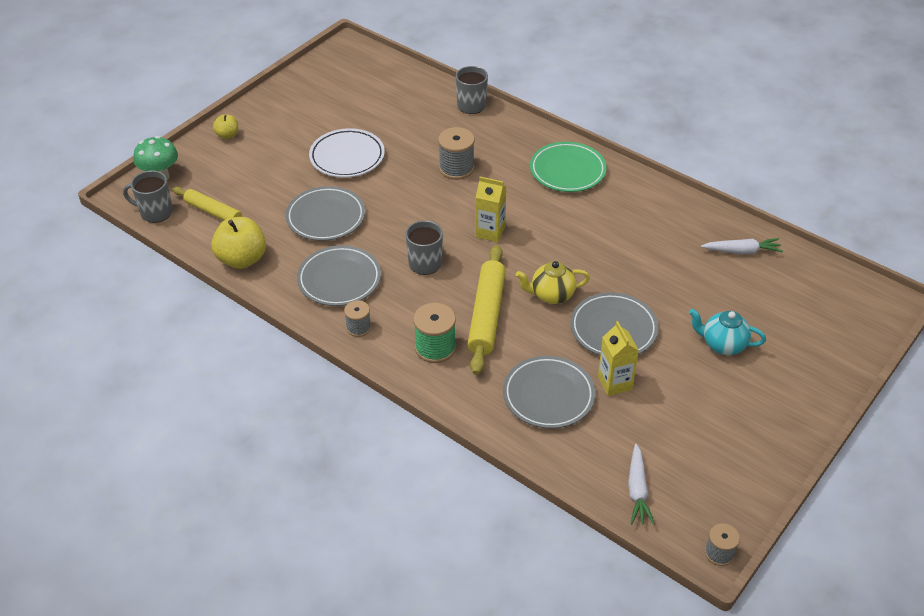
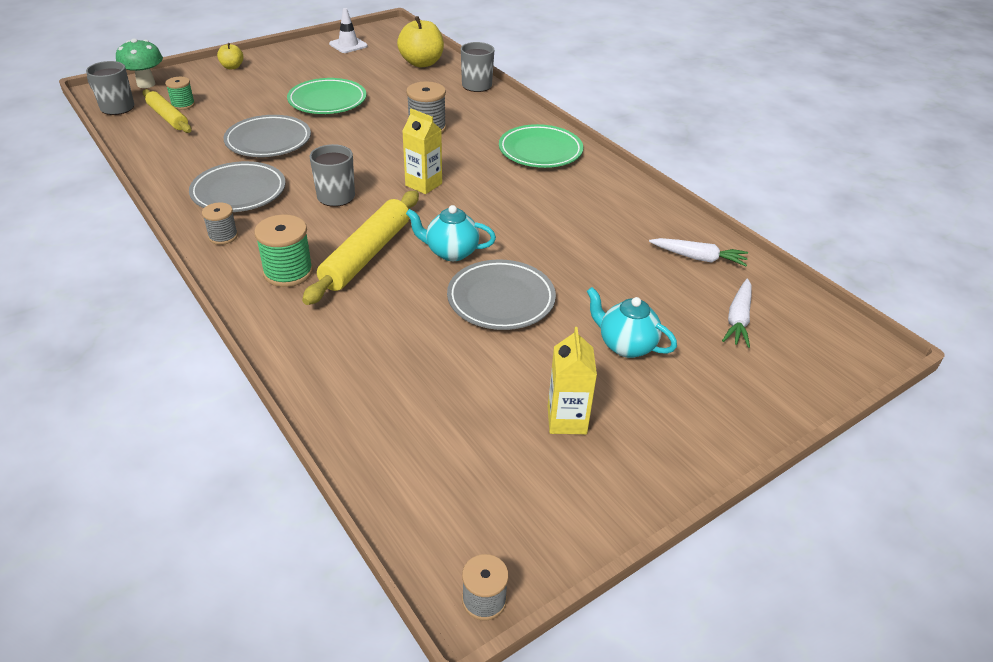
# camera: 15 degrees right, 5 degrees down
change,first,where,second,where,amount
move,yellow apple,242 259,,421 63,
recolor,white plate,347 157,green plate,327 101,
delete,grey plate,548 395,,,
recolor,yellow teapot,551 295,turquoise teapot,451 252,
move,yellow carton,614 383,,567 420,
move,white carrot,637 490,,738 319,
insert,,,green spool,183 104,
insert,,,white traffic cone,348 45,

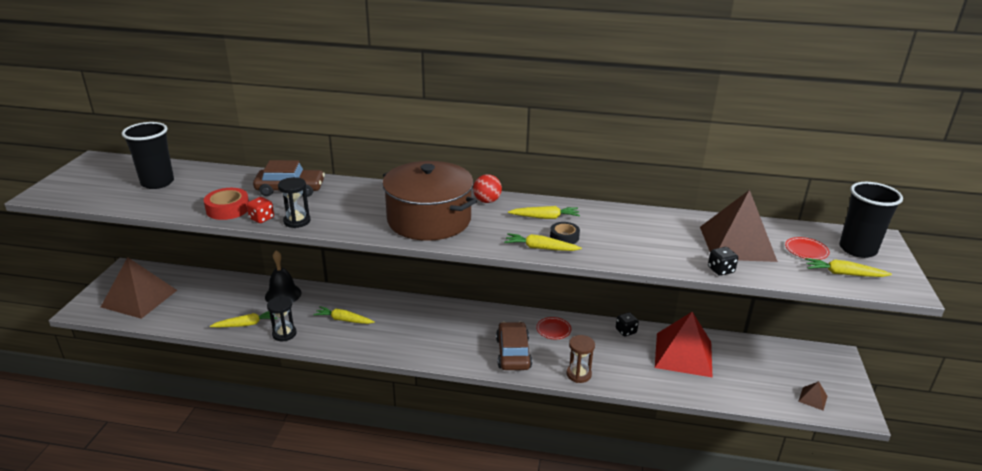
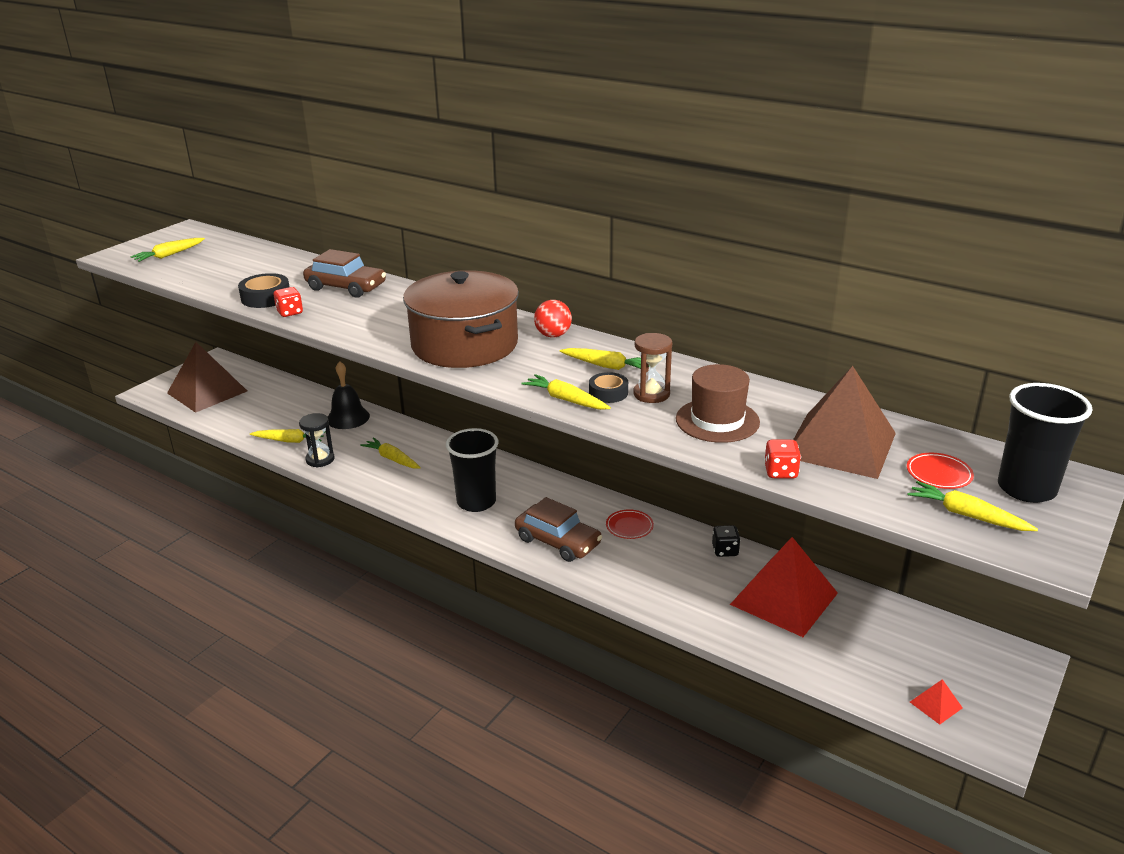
# camera: 25 degrees right, 0 degrees up
change,first,where,second,where,amount
move,black cup,157 183,,476 502,
recolor,red tape,228 209,black tape,266 297,
delete,black hourglass,297 221,,,
rotate,brown car,513 353,,558 541,105 degrees clockwise
move,brown hourglass,578 374,,651 394,
recolor,black dice,720 270,red dice,780 472,
recolor,brown pyramid,812 398,red pyramid,935 705,
insert,,,yellow carrot,169 255,
insert,,,brown hat,717 420,

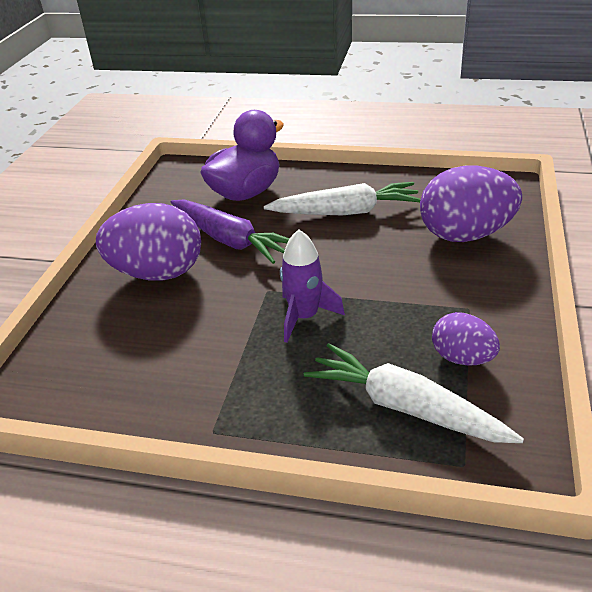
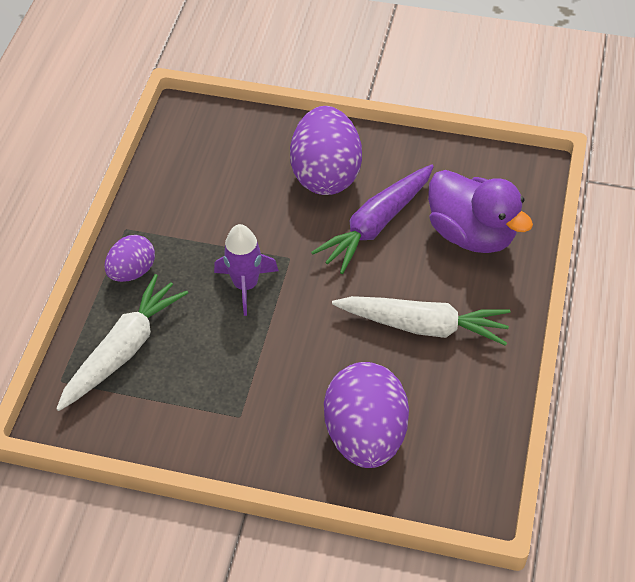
# camera: 90 degrees right, 15 degrees up
change,first,where,second,where,amount
rotate,white carrot,345 212,,423 326,75 degrees counterclockwise
move,purple egg,462 358,,132 271,

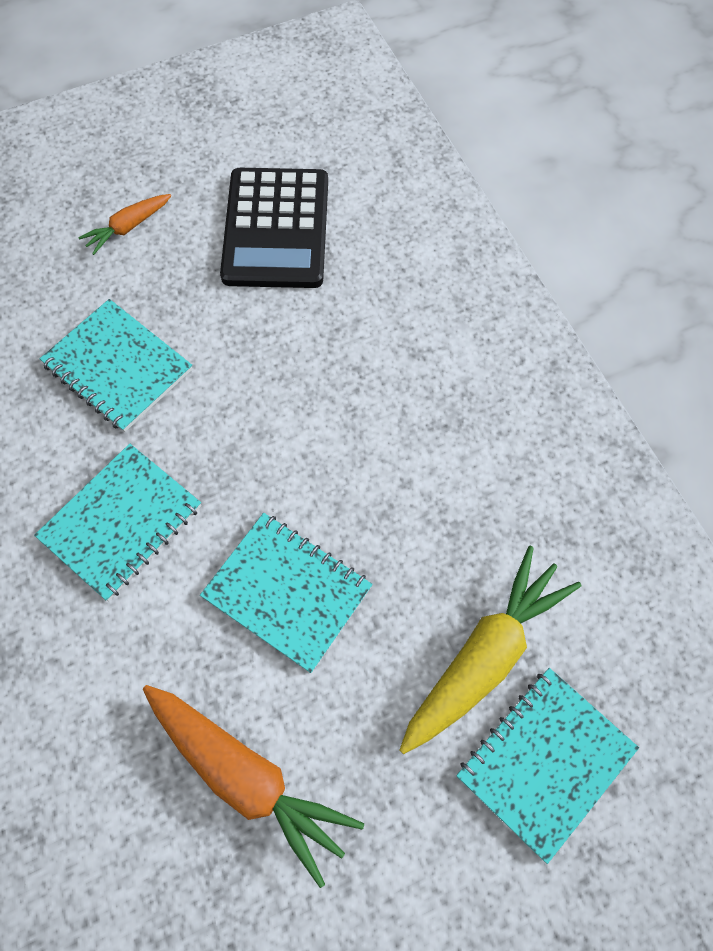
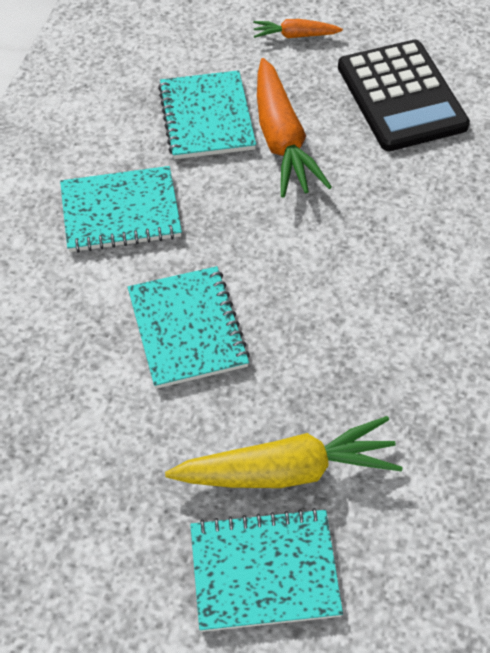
# camera: 40 degrees right, 10 degrees down
change,first,where,second,where,amount
move,orange carrot,246 777,,281 140,
rotate,black calculator,276 229,,401 96,60 degrees counterclockwise

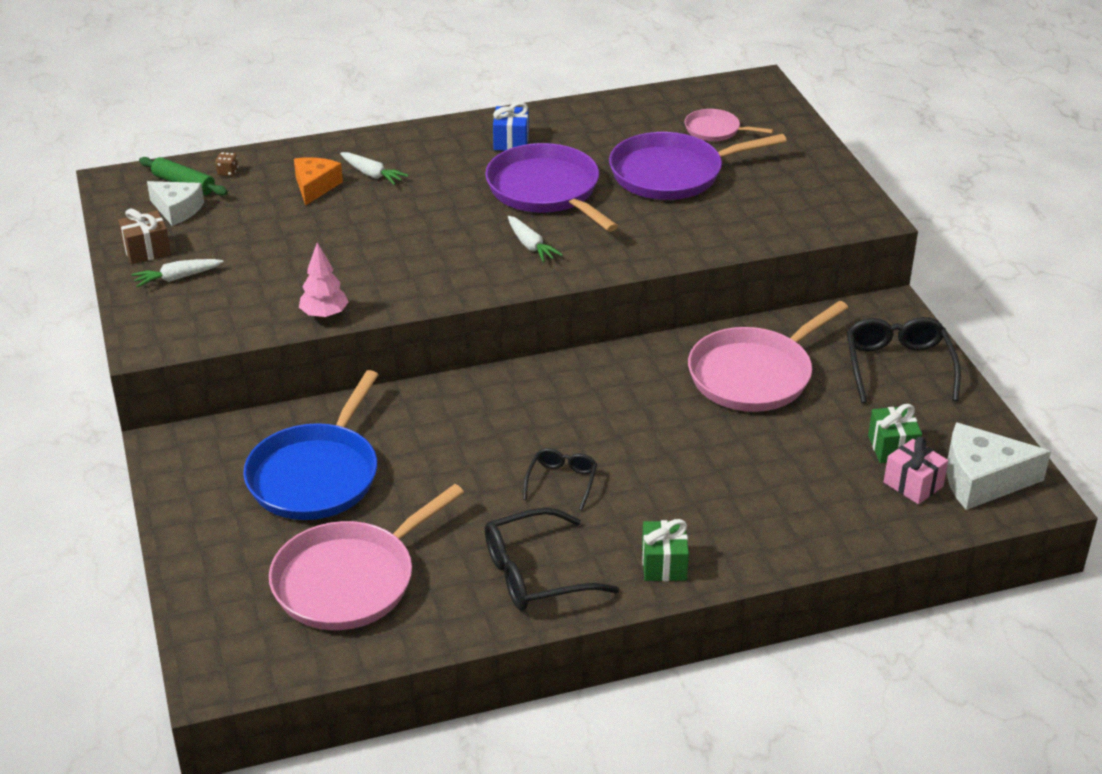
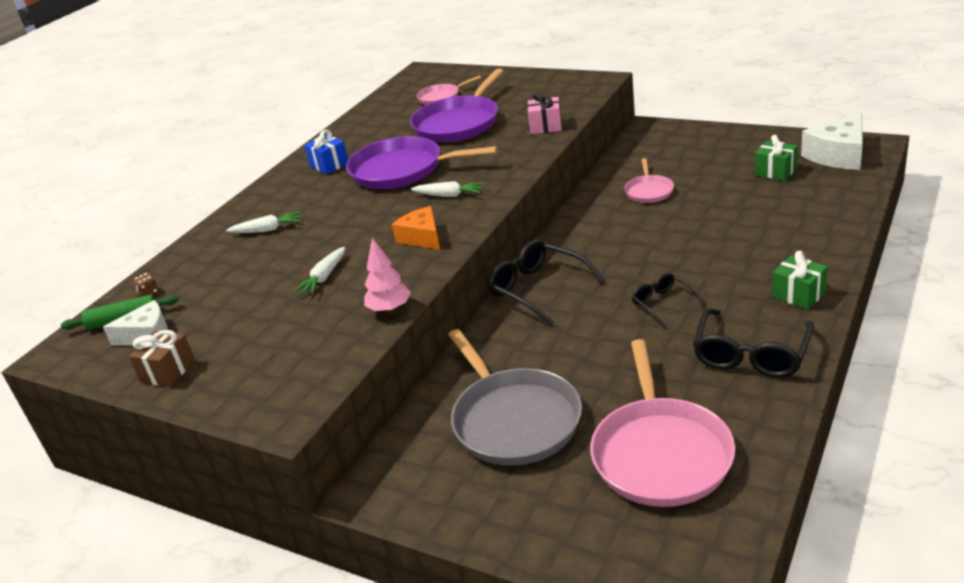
# camera: 40 degrees left, 5 degrees down
change,first,where,second,where,amount
move,white carrot,177 278,,324 277,
recolor,blue pan,316 475,grey pan,513 419,
move,orange cheese,315 187,,422 237,
resize,pink pan,754 375,,649 191,x0.51
move,black glasses,898 366,,537 289,
move,pink gift,913 484,,545 126,

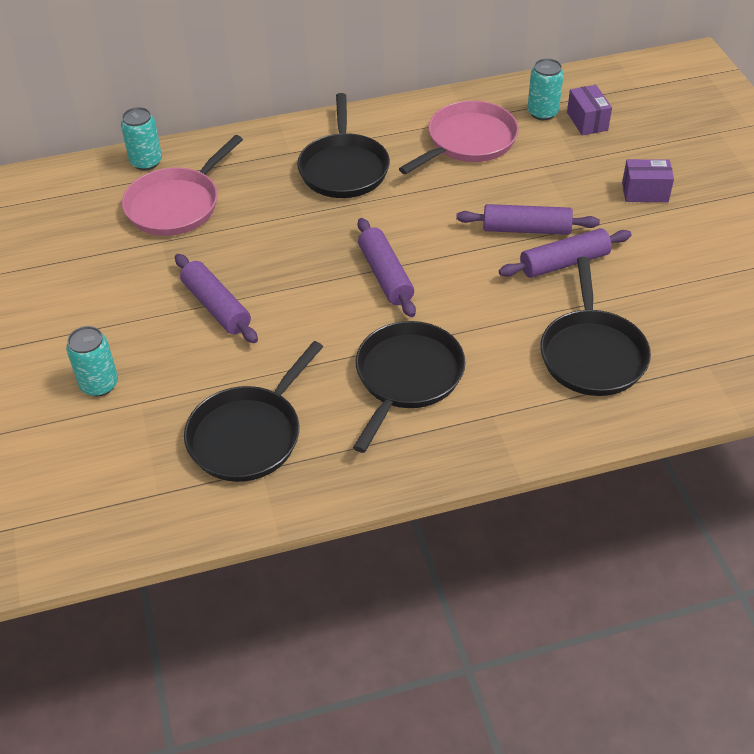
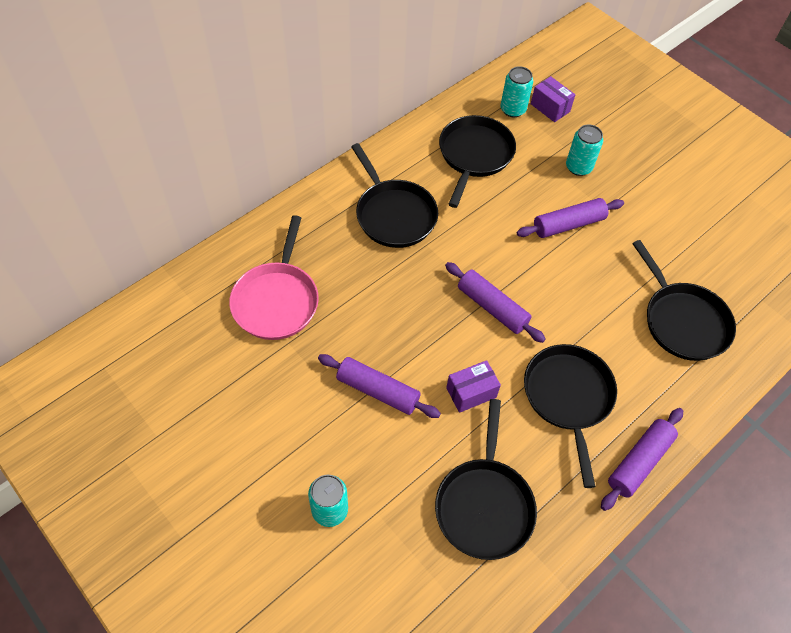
# camera: 30 degrees left, 10 degrees up
change,first,where,second,where,amount
move,turquoise can,146 162,,578 167,
recolor,pink pan,468 141,black pan,474 155,
move,purple rolling pin,564 263,,639 462,
move,purple box,645 192,,471 392,

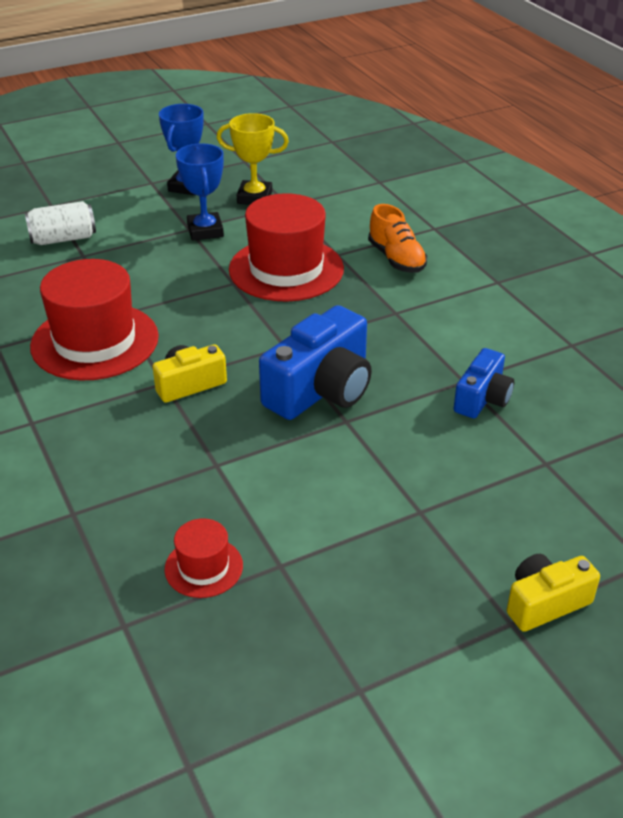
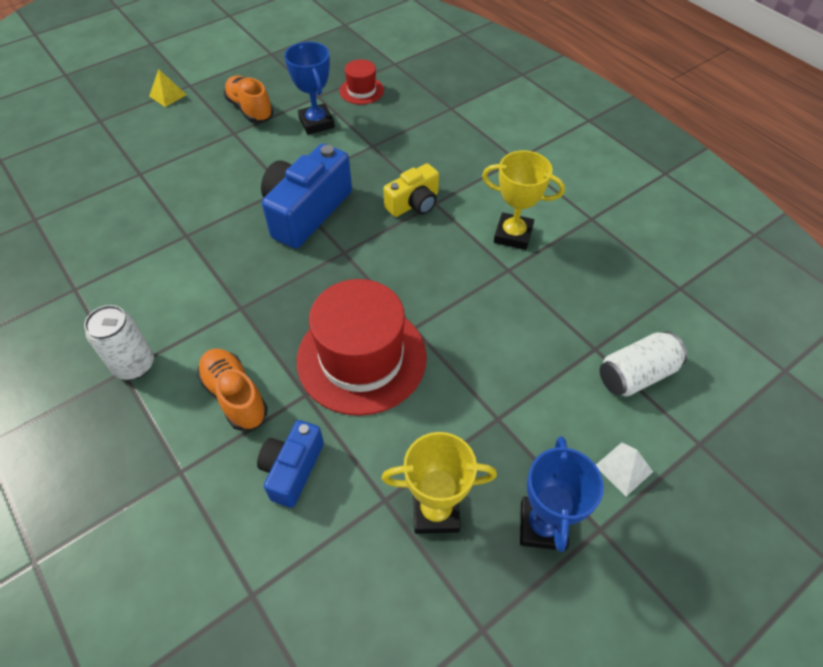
# camera: 170 degrees right, 15 degrees up
change,first,where,second,where,amount
replace,red hat,95 341,yellow trophy,513 235,
move,blue trophy,205 231,,316 123,
move,blue camera,482 399,,292 469,
replace,yellow camera,545 603,yellow pyramid,168 95,
insert,,,white can,134 365,
insert,,,orange shoe,250 109,
insert,,,white pyramid,623 468,

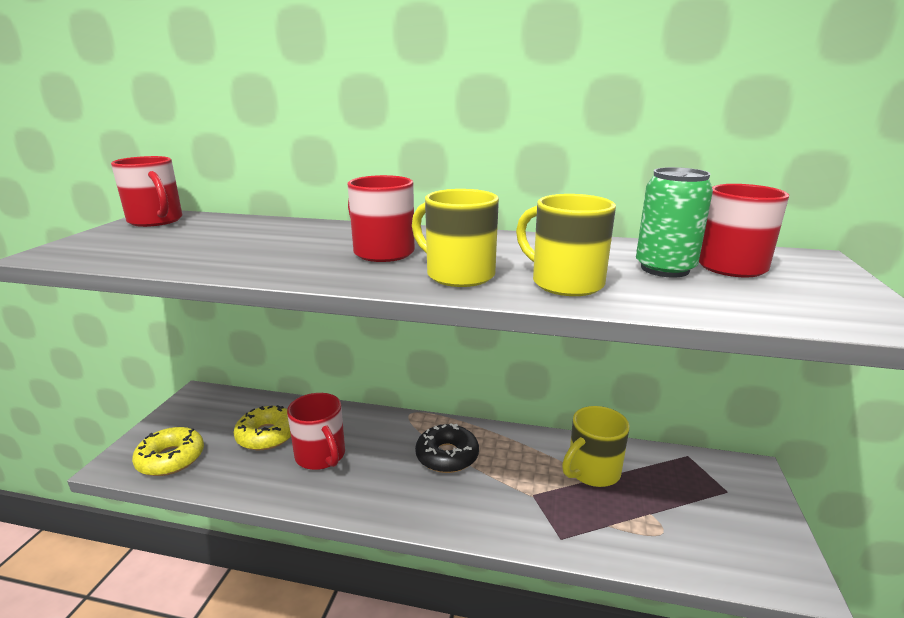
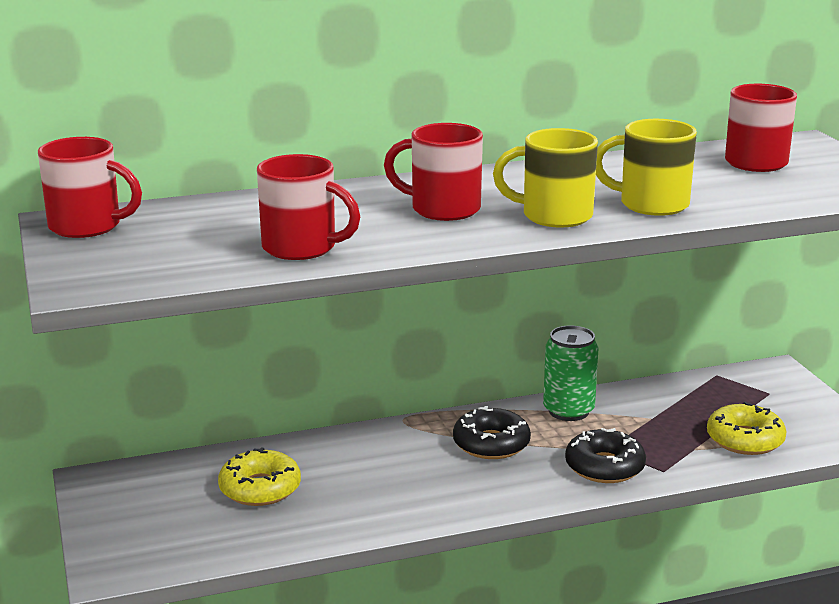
# camera: 30 degrees left, 0 degrees up
change,first,where,second,where,amount
move,yellow donut,171 459,,745 440,
move,red mug,321 456,,302 248,
delete,yellow mug,592 472,,,
move,green can,664 269,,568 411,
insert,,,black donut,604 467,

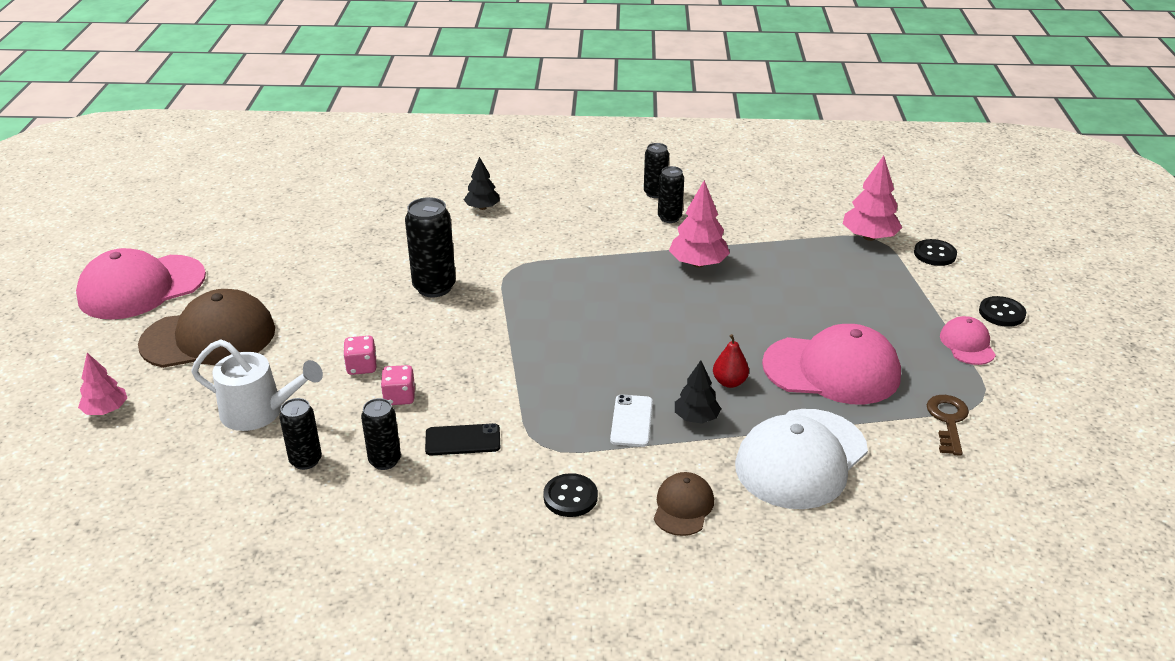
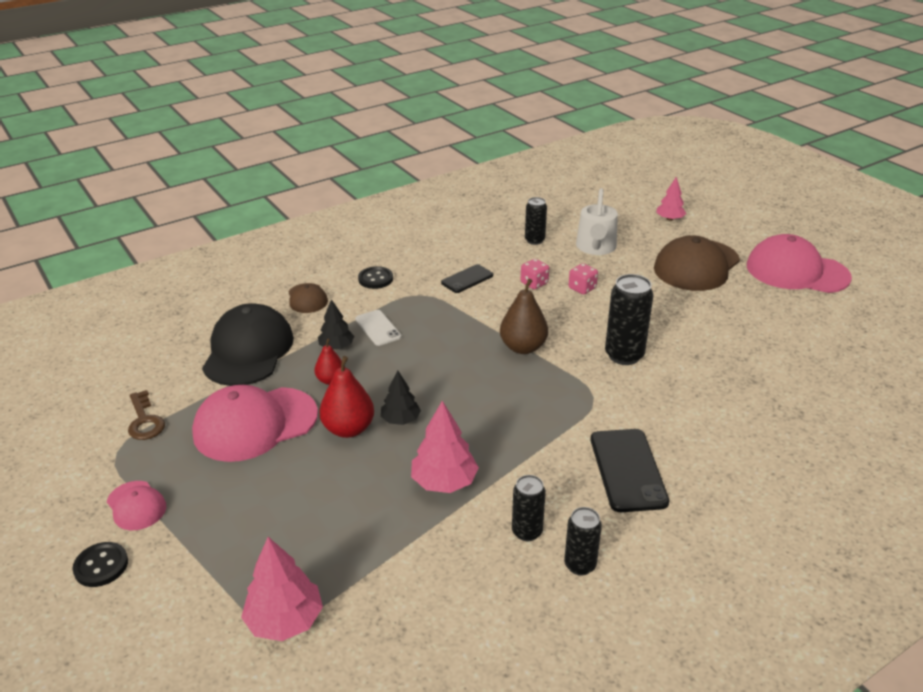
# camera: 145 degrees right, 0 degrees up
change,first,where,second,where,amount
rotate,pink cap,141 287,,796 271,90 degrees counterclockwise
rotate,white watering can,259 412,,595 247,60 degrees counterclockwise
delete,black can,385 461,,,
move,black tree,482 207,,400 420,
recolor,white cap,801 459,black cap,248 350,
delete,black button,934 254,,,
insert,,,red pear,348 429,
insert,,,brown pear,523 347,
insert,,,black phone,628 470,

